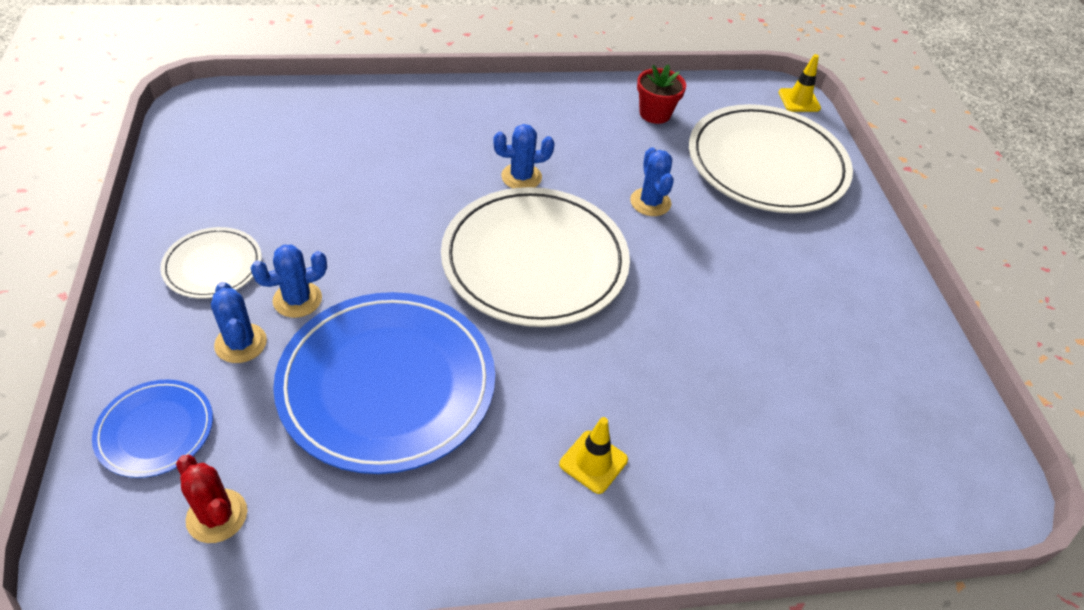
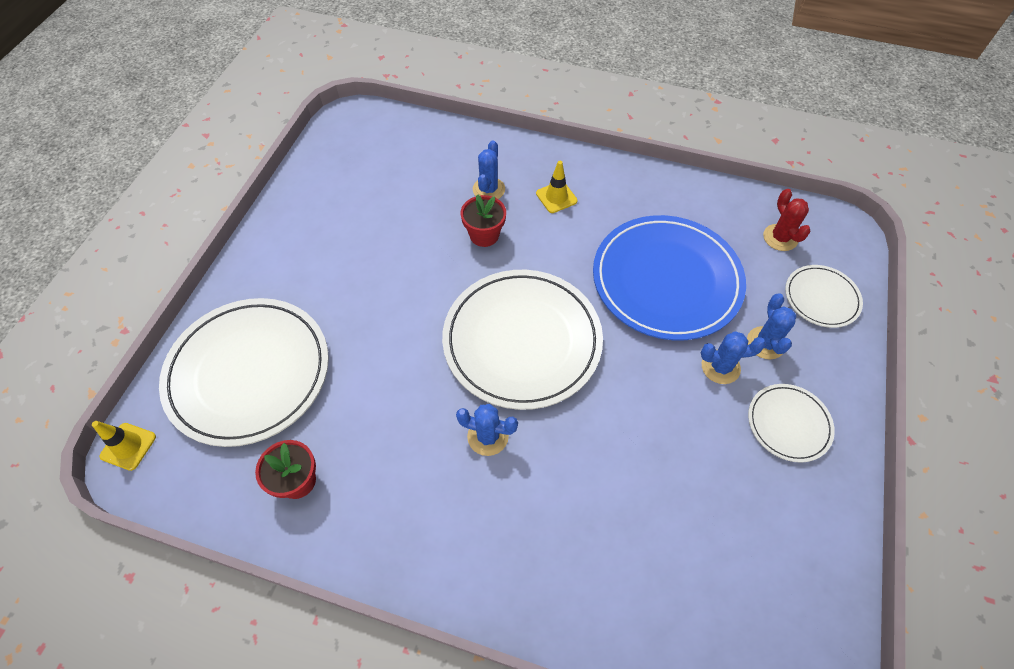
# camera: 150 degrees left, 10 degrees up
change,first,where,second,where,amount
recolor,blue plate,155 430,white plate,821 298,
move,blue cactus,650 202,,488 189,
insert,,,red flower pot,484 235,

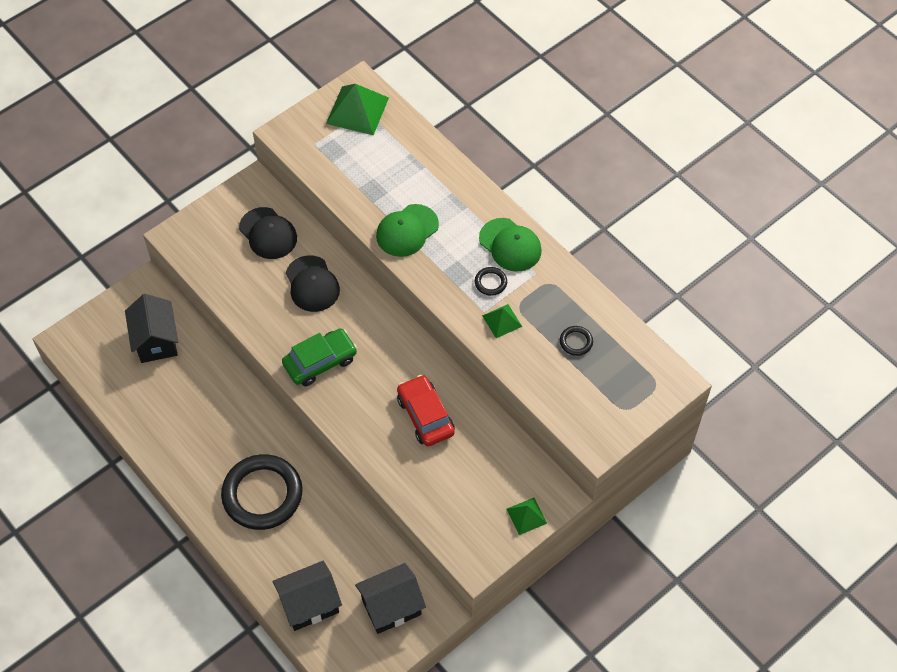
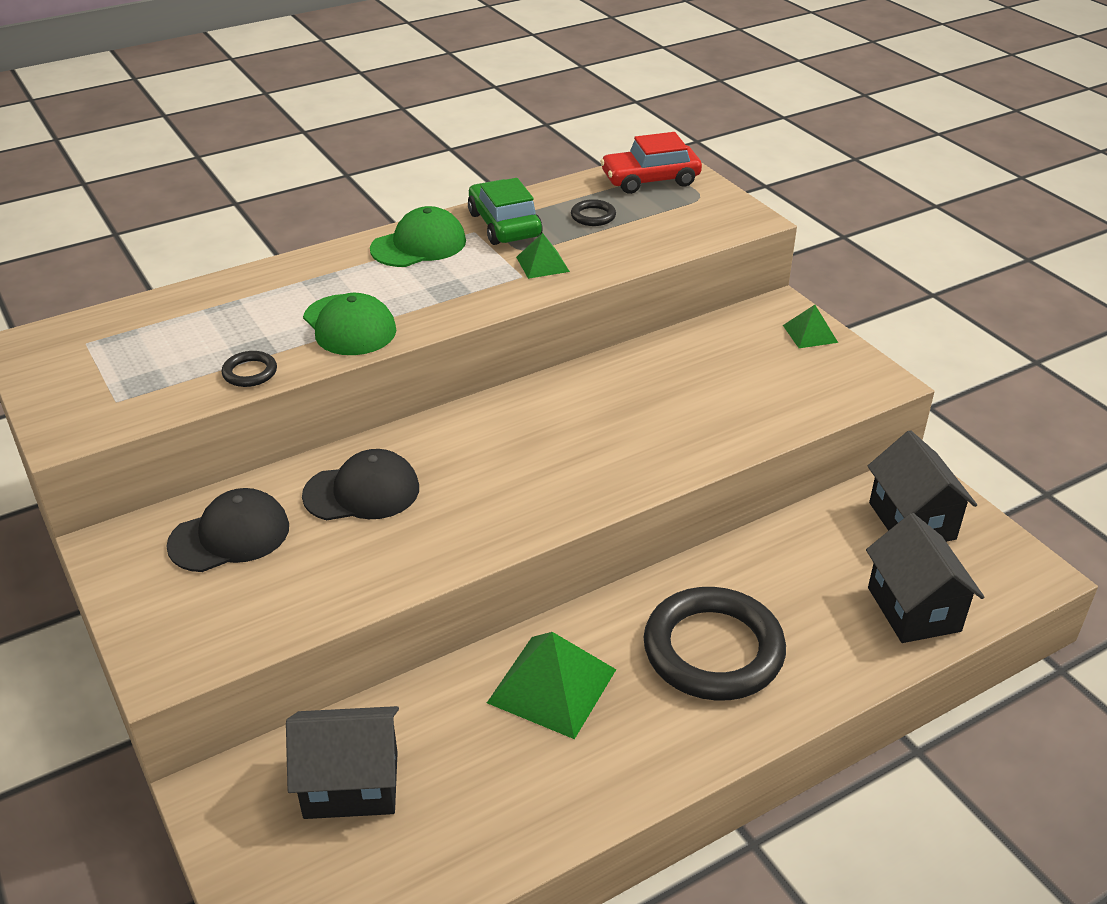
# camera: 80 degrees left, 20 degrees down
change,first,where,second,where,amount
move,green car,320 362,,504 225,
move,green pyramid,357 110,,552 685,
move,red car,425 416,,650 180,
move,black ring,490 282,,250 372,

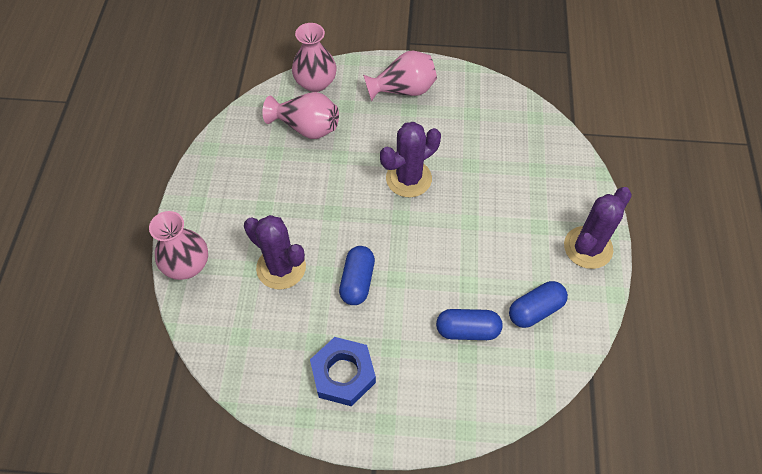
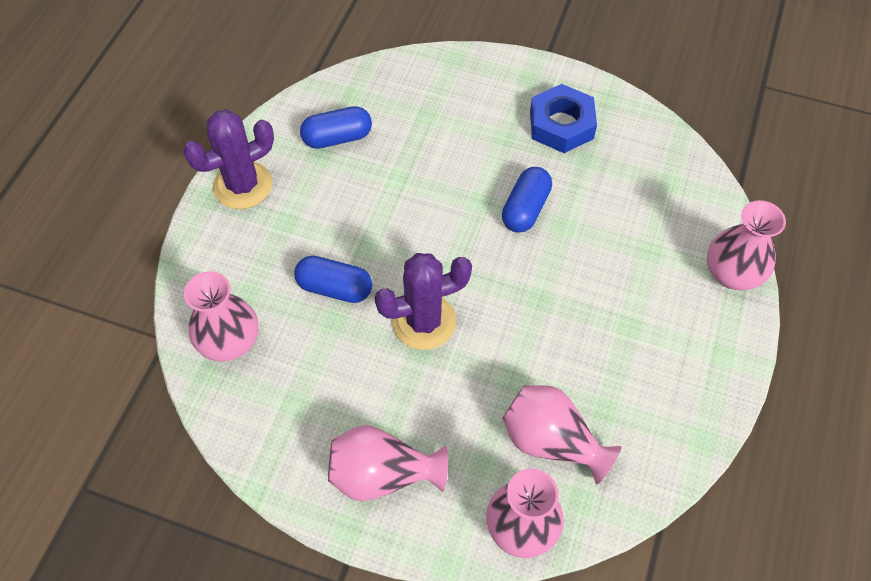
# camera: 165 degrees left, 0 degrees up
change,first,where,second,where,amount
delete,purple cactus,281 267,,,
move,blue capsule,467 330,,335 288,
insert,,,pink vase,229 341,

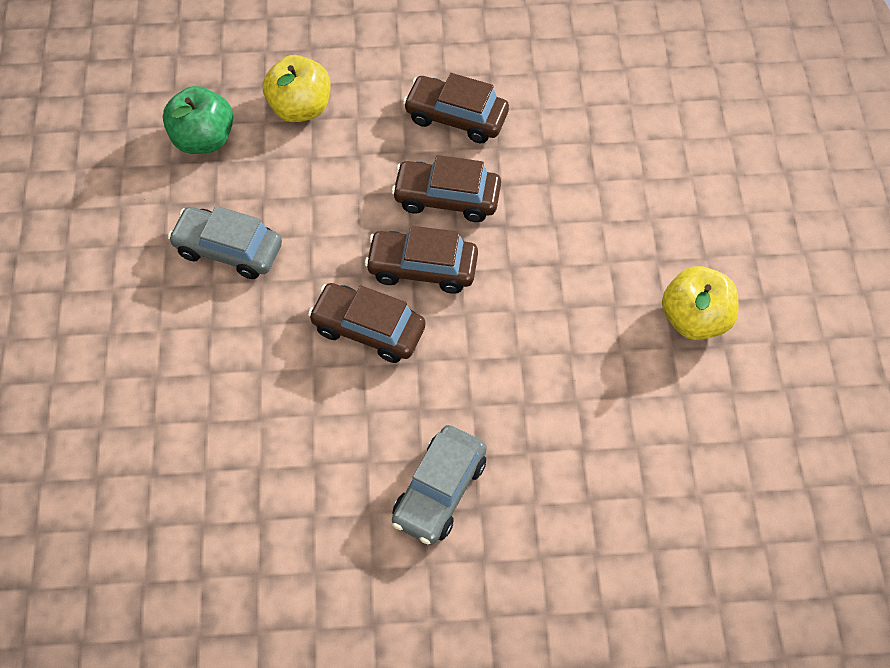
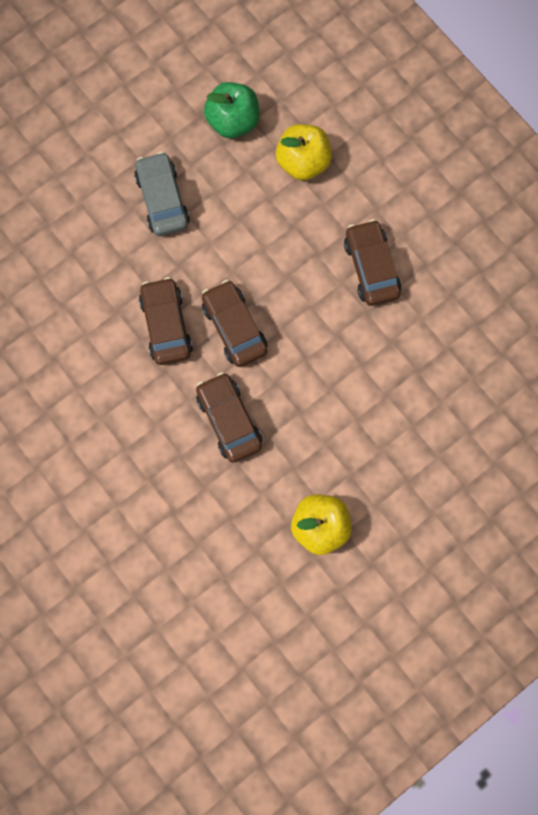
# camera: 55 degrees right, 15 degrees up
change,first,where,second,where,amount
move,brown car,447 198,,229 420,
delete,grey car,439 491,,,

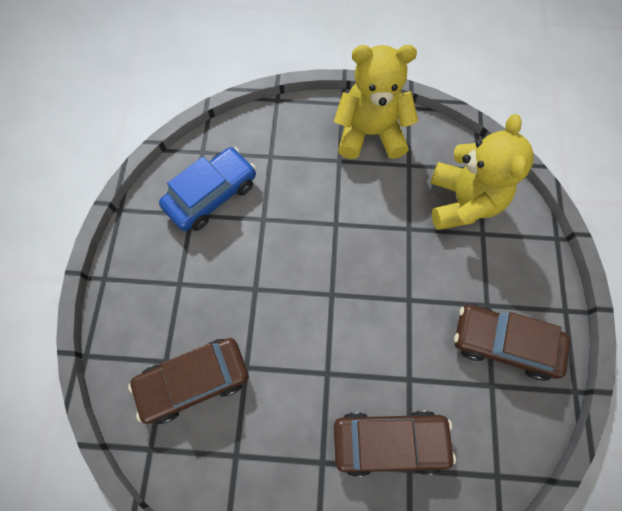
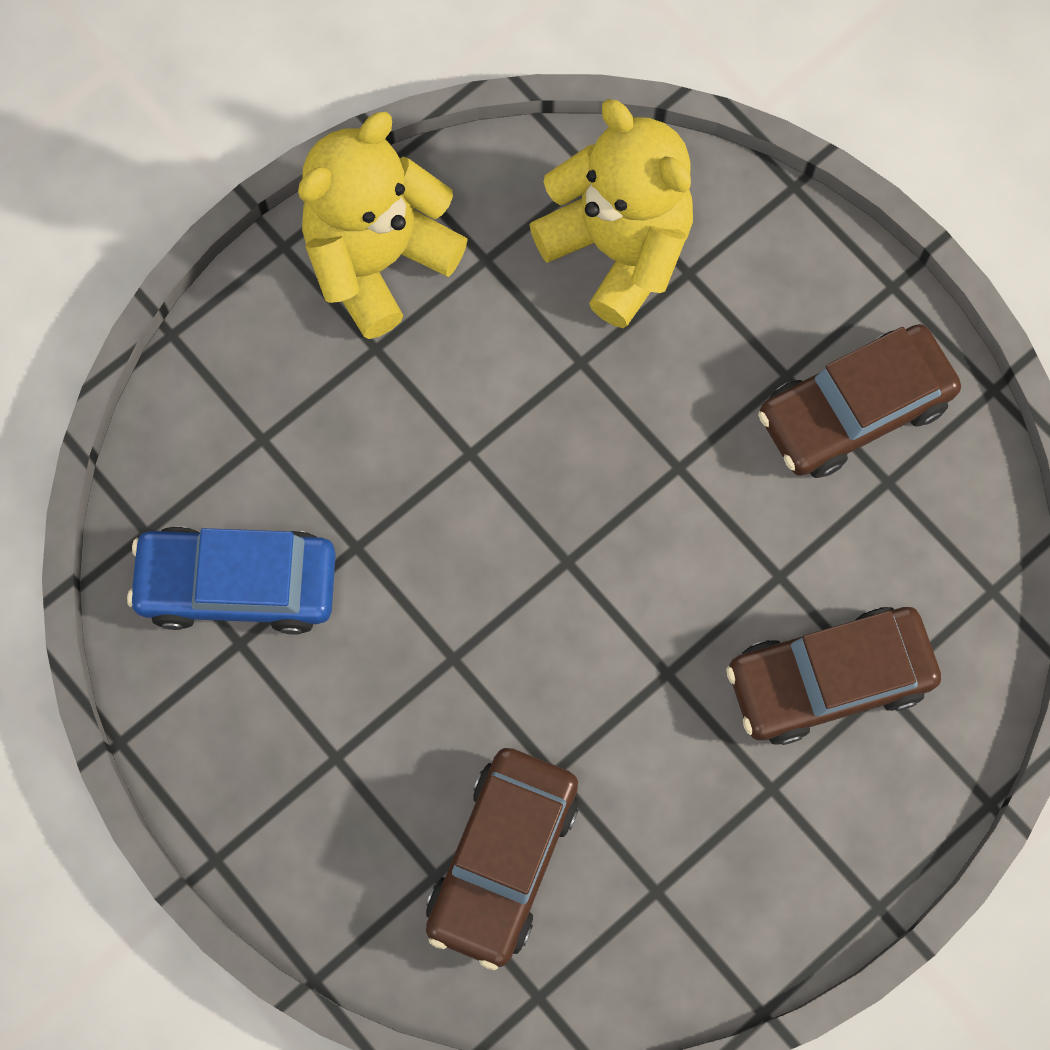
# camera: 45 degrees left, 5 degrees up
change,first,where,second,where,amount
rotate,blue car,211 195,,238 585,90 degrees counterclockwise
rotate,brown car,389 442,,828 679,150 degrees counterclockwise

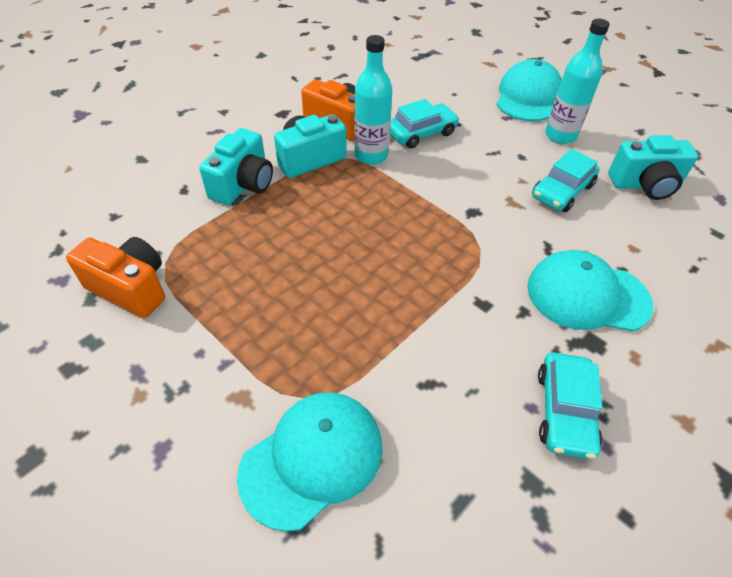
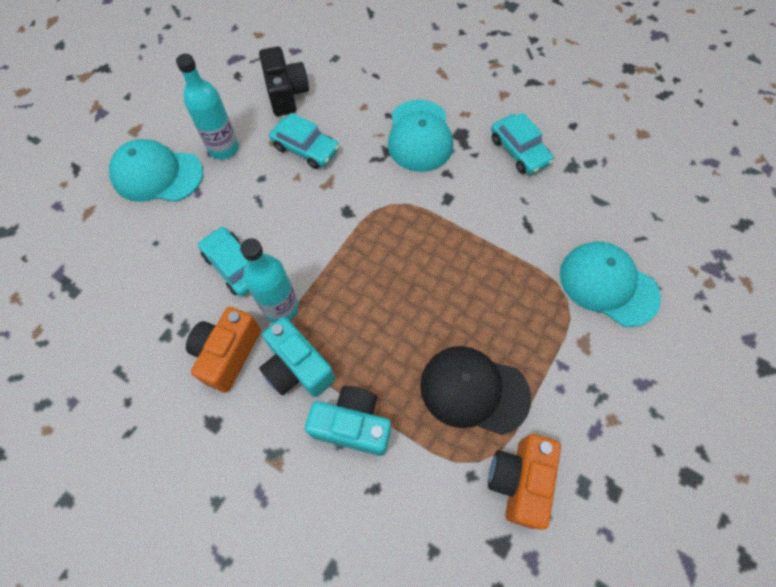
# camera: 100 degrees left, 15 degrees up
change,first,where,second,where,amount
rotate,turquoise car,565 411,,519 151,60 degrees clockwise
recolor,turquoise camera,645 185,black camera,286 93,
insert,,,black cap,473 390,

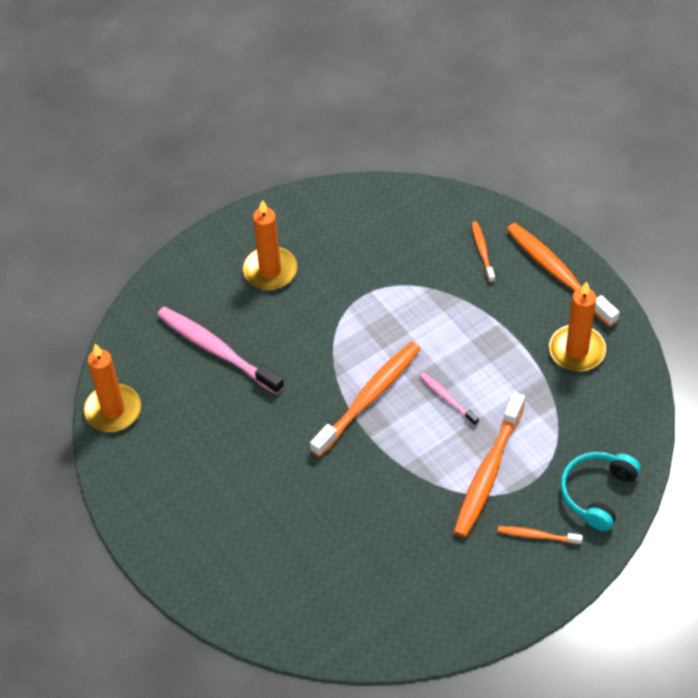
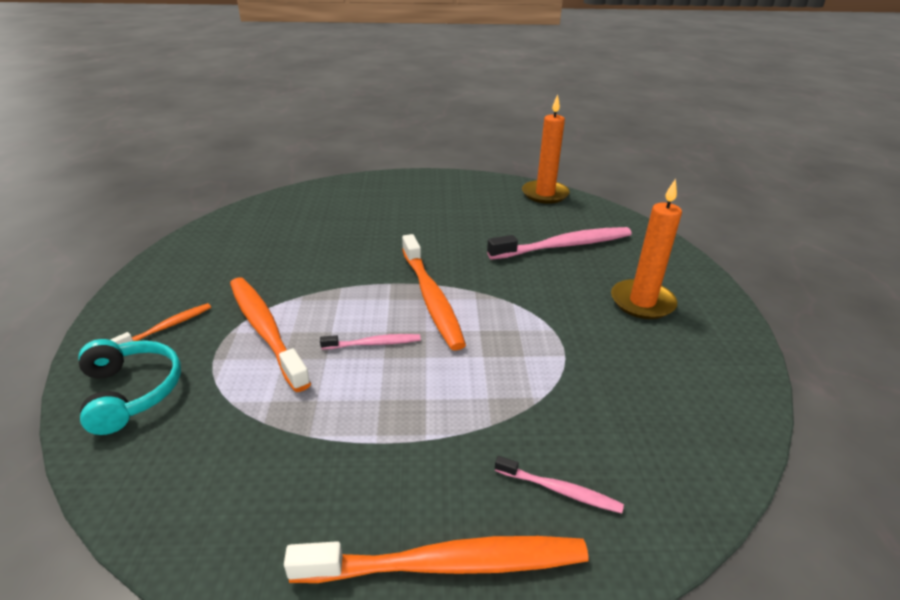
# camera: 120 degrees right, 20 degrees down
change,first,where,second,where,amount
recolor,orange toothbrush,482 251,pink toothbrush,560 490,
delete,orange candle,577 350,,,

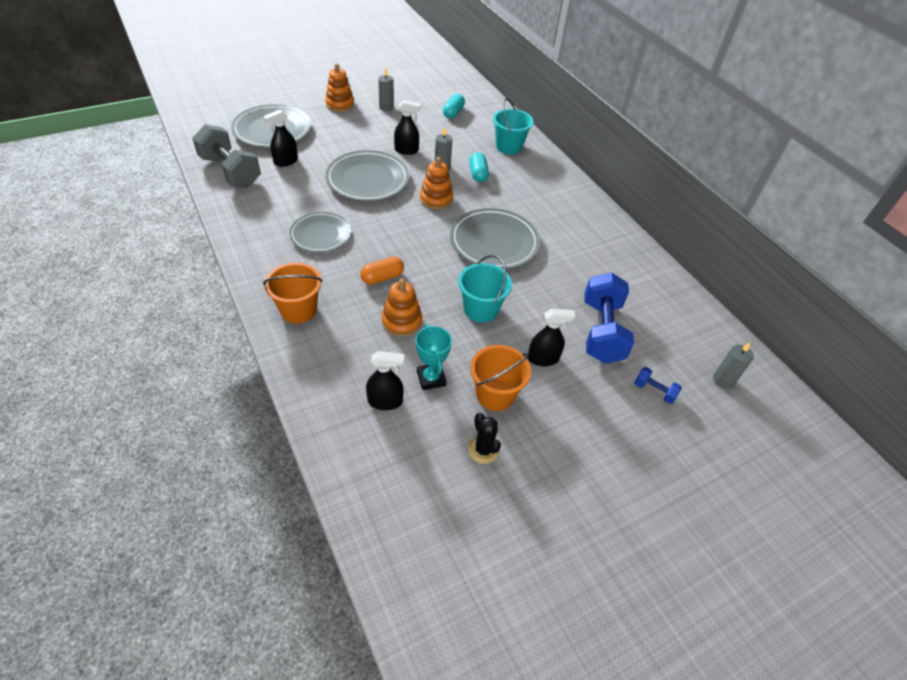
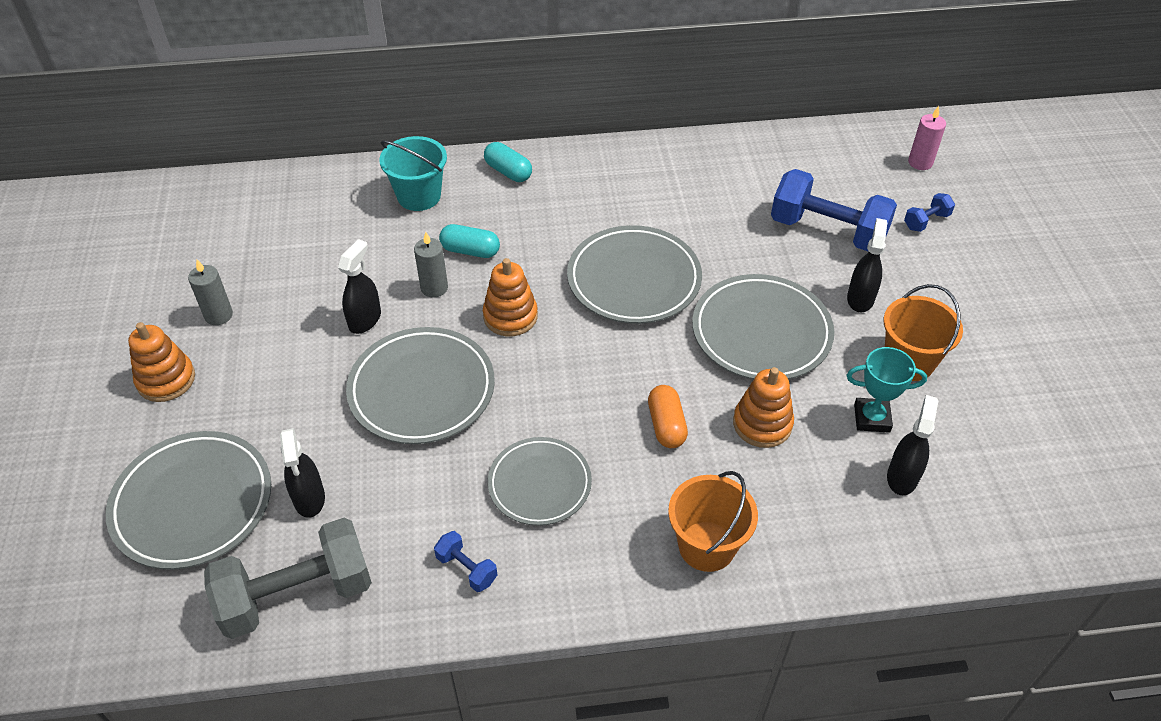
# camera: 65 degrees left, 0 degrees up
change,first,where,second,where,amount
move,turquoise capsule,453 113,,508 172,
replace,turquoise bucket,481 309,grey plate,761 332,
delete,black cactus,483 450,,,
recolor,grey candle,723 380,pink candle,920 162,
insert,,,blue dumbbell,466 569,

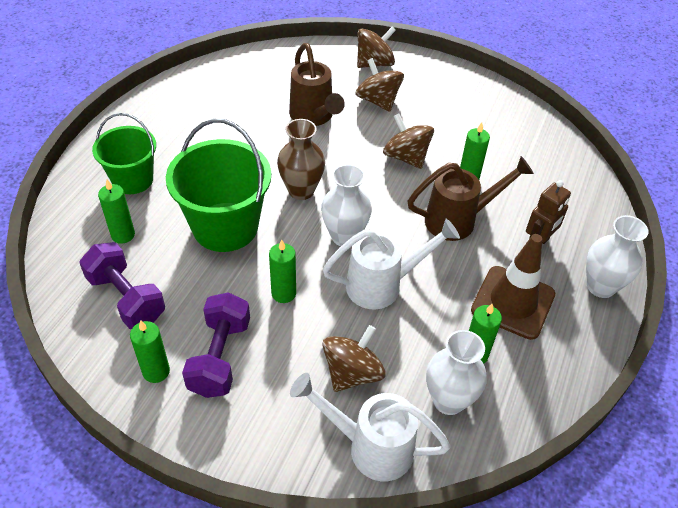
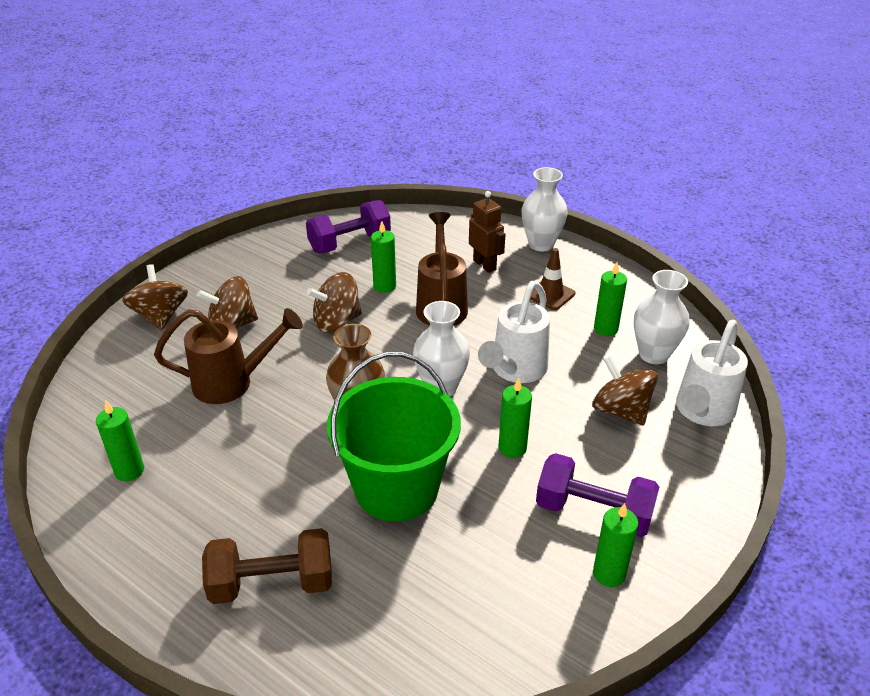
# camera: 75 degrees left, 10 degrees down
change,first,where,second,where,amount
move,purple dumbbell,126 298,,349 243,
replace,green bucket,133 180,brown dumbbell,272 583,
move,green candle,123 235,,129 471,
rotate,white watering can,383 285,,515 371,150 degrees counterclockwise
resize,brown traffic cone,513 302,,550 294,x0.58

